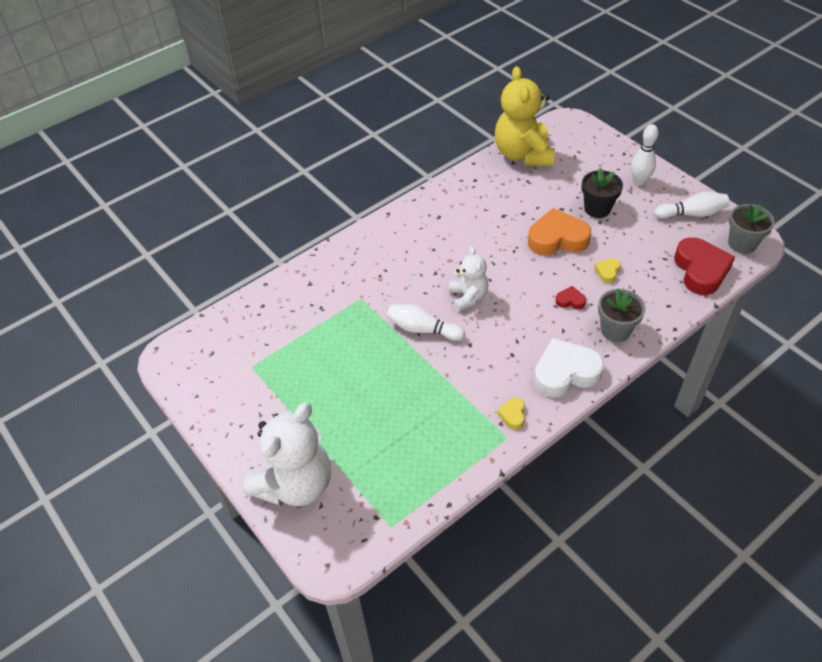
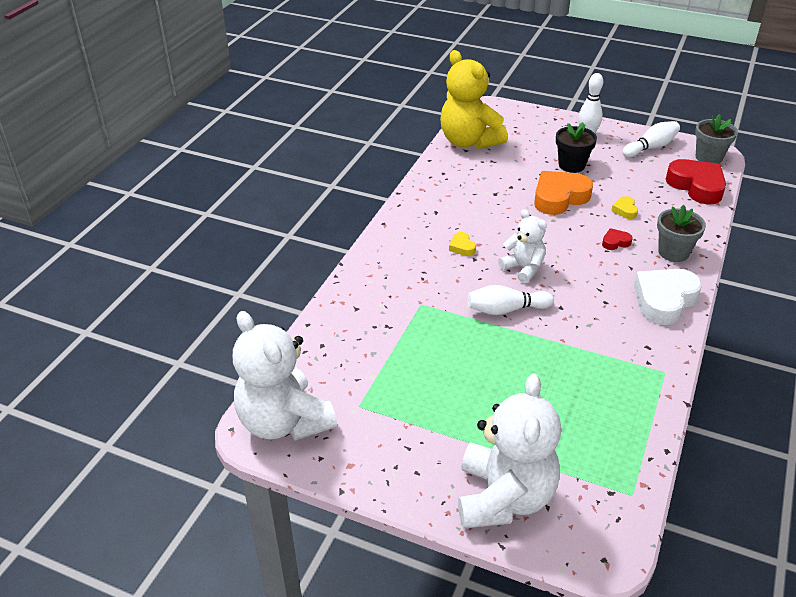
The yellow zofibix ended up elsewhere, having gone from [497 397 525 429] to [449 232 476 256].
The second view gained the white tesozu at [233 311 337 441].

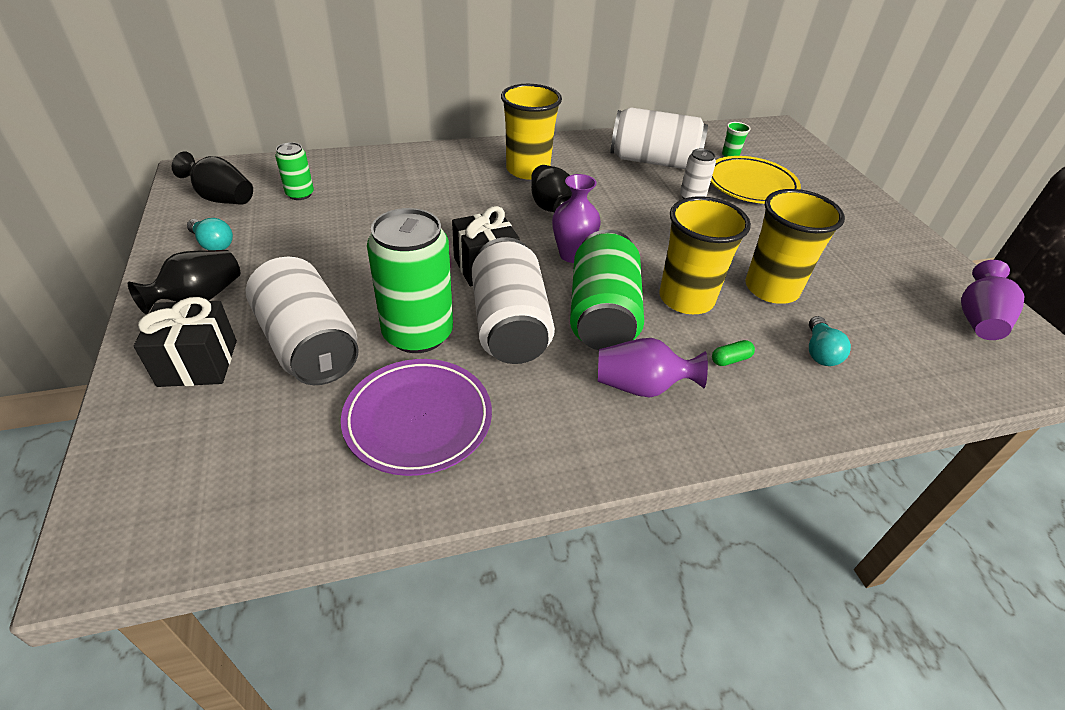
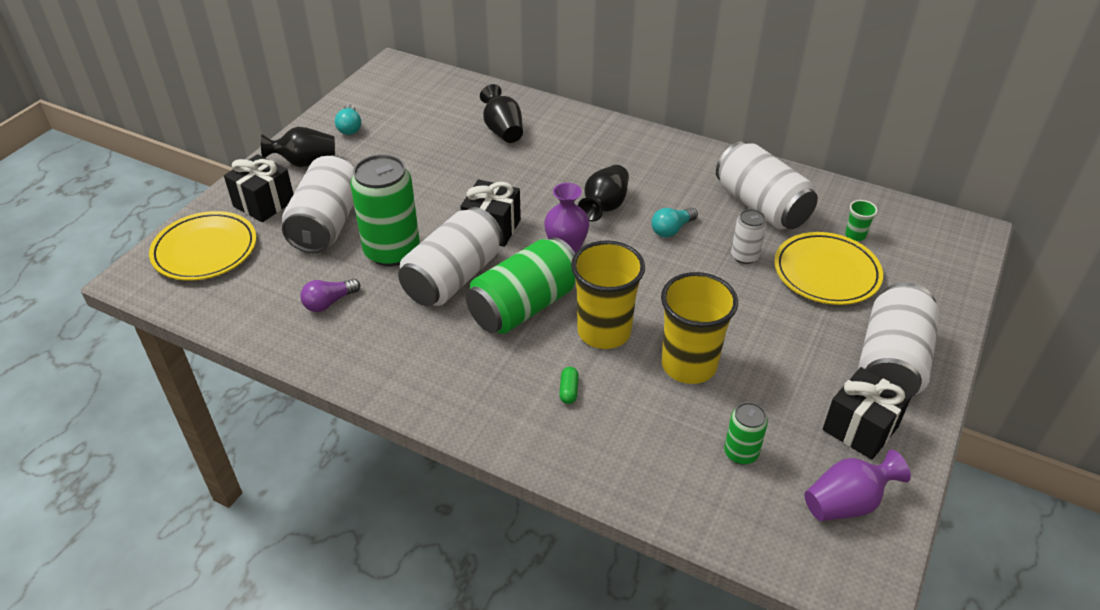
The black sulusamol ended up elsewhere, having gone from [172 151 253 205] to [480 84 523 143].
The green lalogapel ended up elsewhere, having gone from [275 142 314 200] to [724 402 768 465].
Where the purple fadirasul stood at [341 359 492 476], the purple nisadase came to stand at [300 279 360 312].
The second view lost the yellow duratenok at [501 84 562 179].
The second view lost the purple sulusamol at [598 338 708 398].
The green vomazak at [712 340 755 366] ended up facing another way, 75 degrees clockwise from before.
The turquoise nisadase ended up elsewhere, having gone from [809 316 851 366] to [651 208 698 237].
The second view gained the yellow fadirasul at [149 211 257 281].
The second view gained the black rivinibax at [823 367 912 460].
The second view gained the white lalogapel at [858 282 940 397].

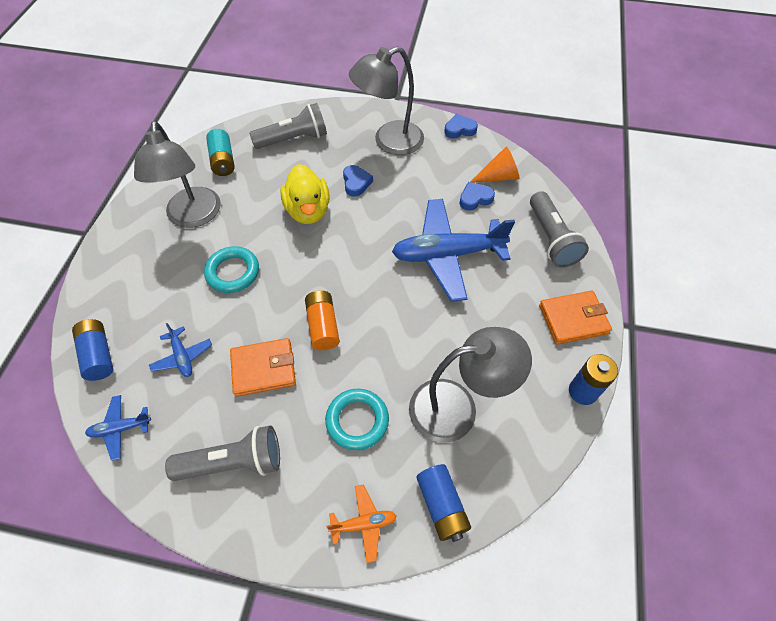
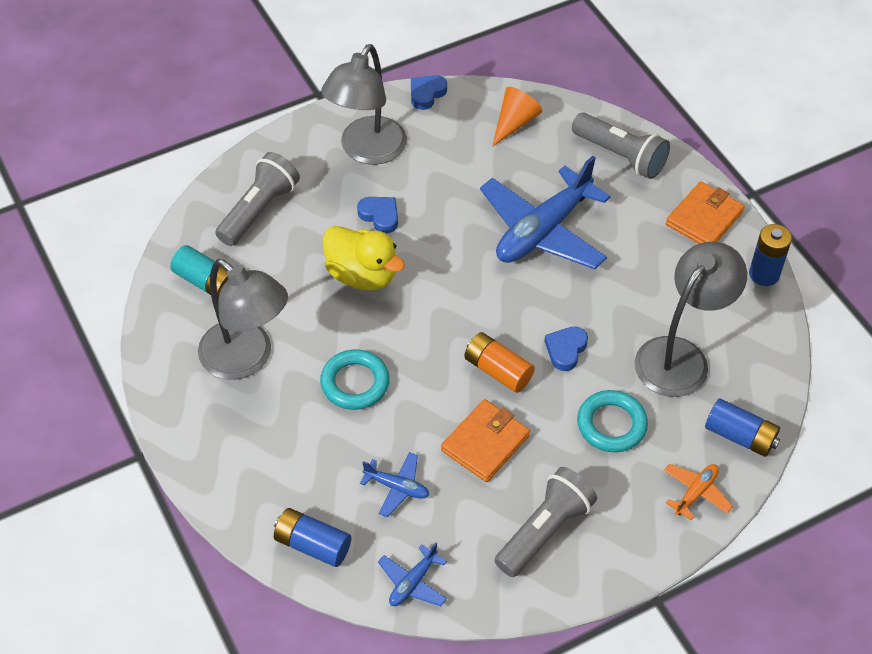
The blue zofibix ended up elsewhere, having gone from [459 182 495 211] to [544 326 588 371].

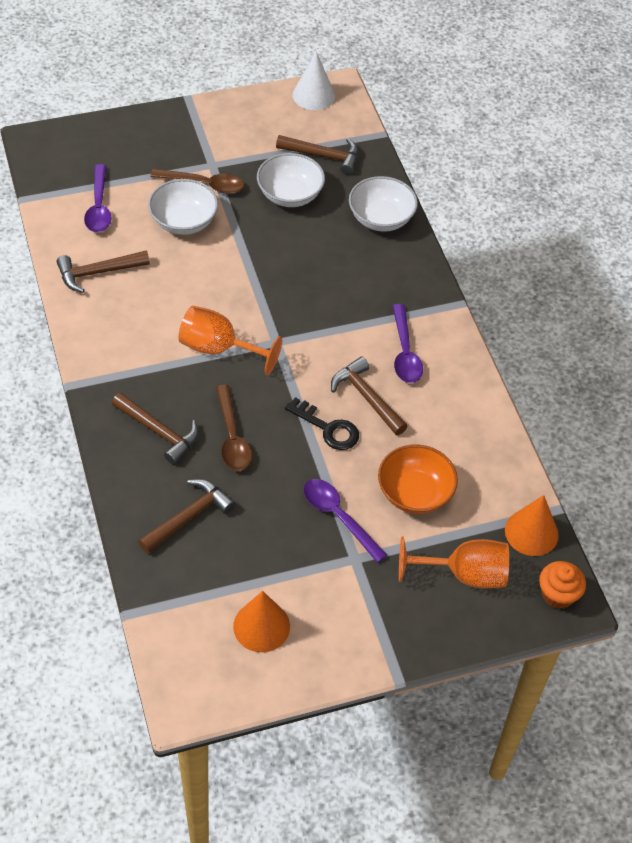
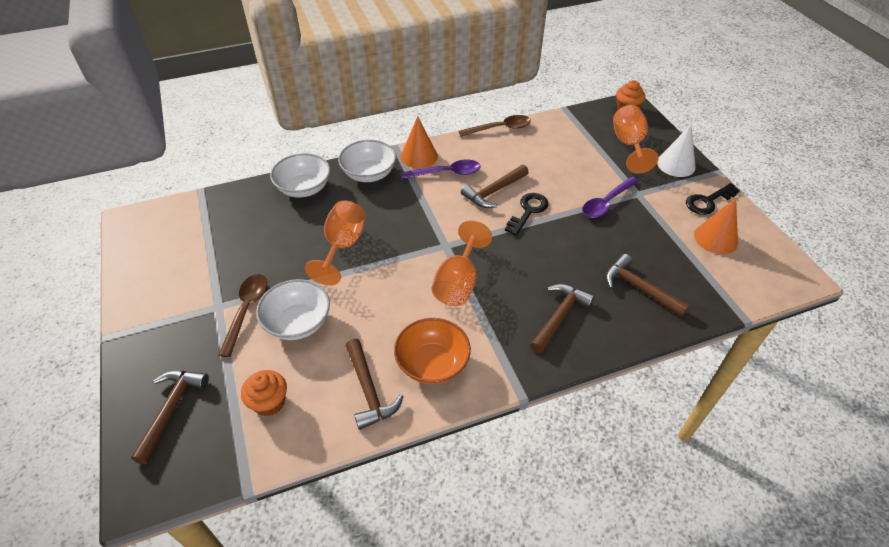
Where the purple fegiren stood at [84 164 112 232], the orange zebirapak came to stand at [241 370 287 416].
The brown fegiren ended up elsewhere, having gone from [216 385 252 471] to [459 115 531 137].
The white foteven ended up elsewhere, having gone from [257 153 325 207] to [338 140 396 182].
The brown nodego ended up elsewhere, having gone from [276 135 358 175] to [131 371 209 464].
The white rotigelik ended up elsewhere, having gone from [293 51 335 110] to [657 124 696 177].
The orange foteven ended up elsewhere, having gone from [378 444 458 514] to [394 318 471 385].
The orange rotigelik ended up elsewhere, having gone from [505 495 559 556] to [401 116 438 169].
The second view gained the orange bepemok at [305 201 366 286].
The second view gained the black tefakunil at [686 183 740 215].

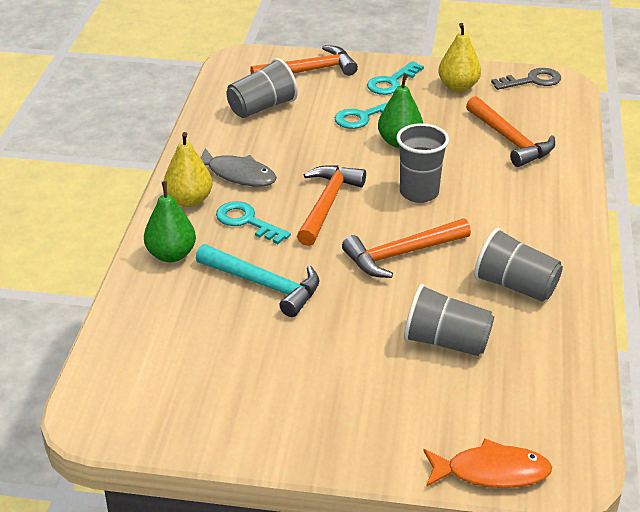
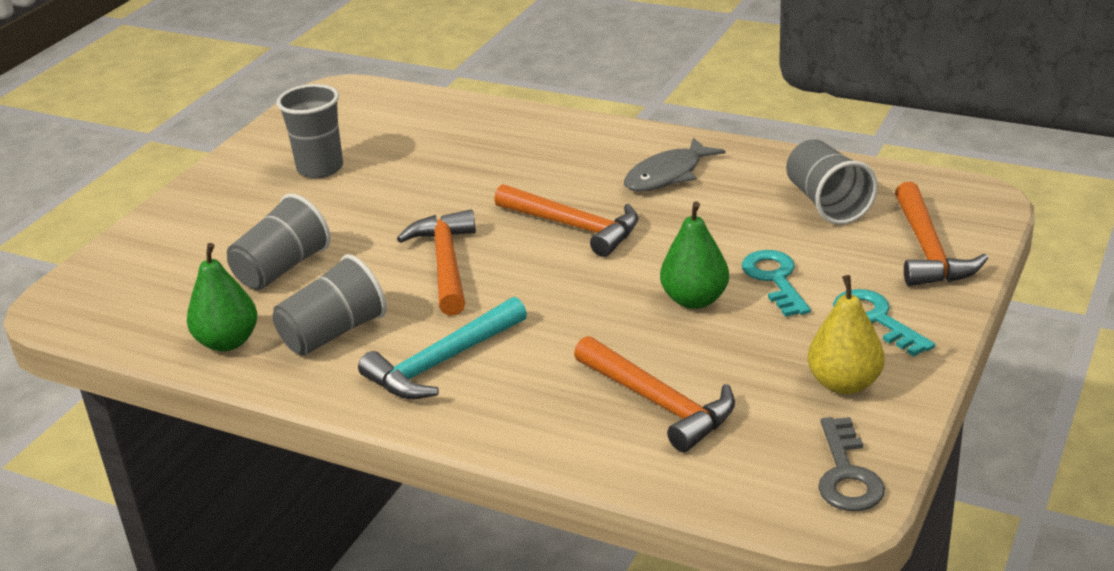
The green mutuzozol ended up elsewhere, having gone from [144 181 196 262] to [187 243 257 351].
The second view lost the yellow mutuzozol at [164 132 213 207].
The turquoise nodego ended up elsewhere, having gone from [196 244 320 317] to [358 297 527 399].
The second view lost the turquoise tefakunil at [216 201 291 244].
The grey duratenok ended up elsewhere, having gone from [396 123 449 203] to [276 84 343 178].
The second view lost the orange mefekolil at [423 439 552 488].
The orange nodego at [466 96 555 167] ended up facing another way, 120 degrees counterclockwise from before.

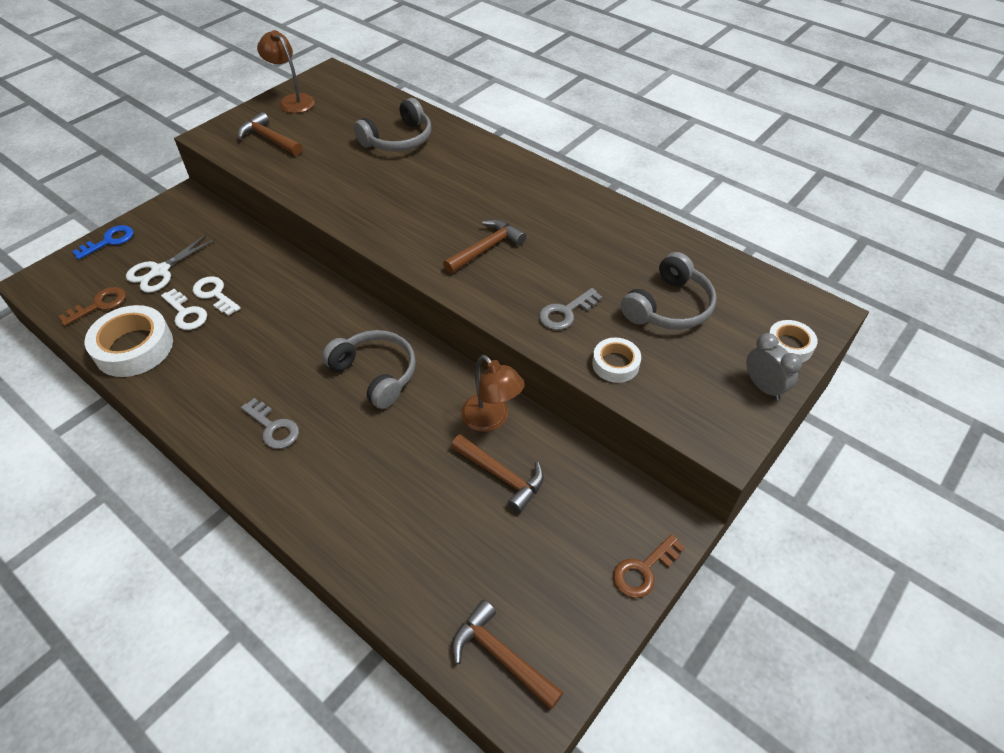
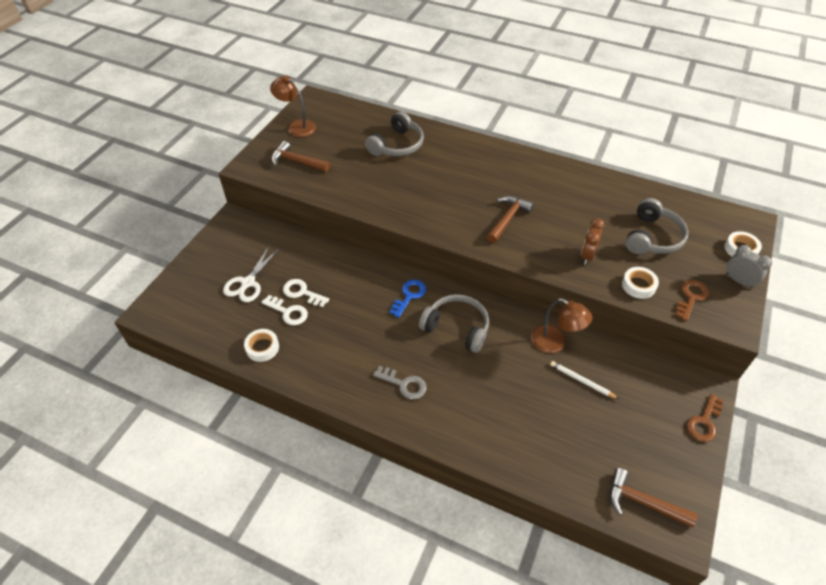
The brown tefakunil ended up elsewhere, having gone from [58 287 126 326] to [675 280 709 321].
The blue tefakunil ended up elsewhere, having gone from [72 225 133 260] to [389 280 426 318].
The size of the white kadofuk at [85 305 173 377] changed by a factor of 0.55.
Where the brown nodego stood at [451 434 544 513], the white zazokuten came to stand at [550 361 619 399].
Where the grey tefakunil stood at [539 288 602 330], the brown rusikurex came to stand at [581 218 605 265].

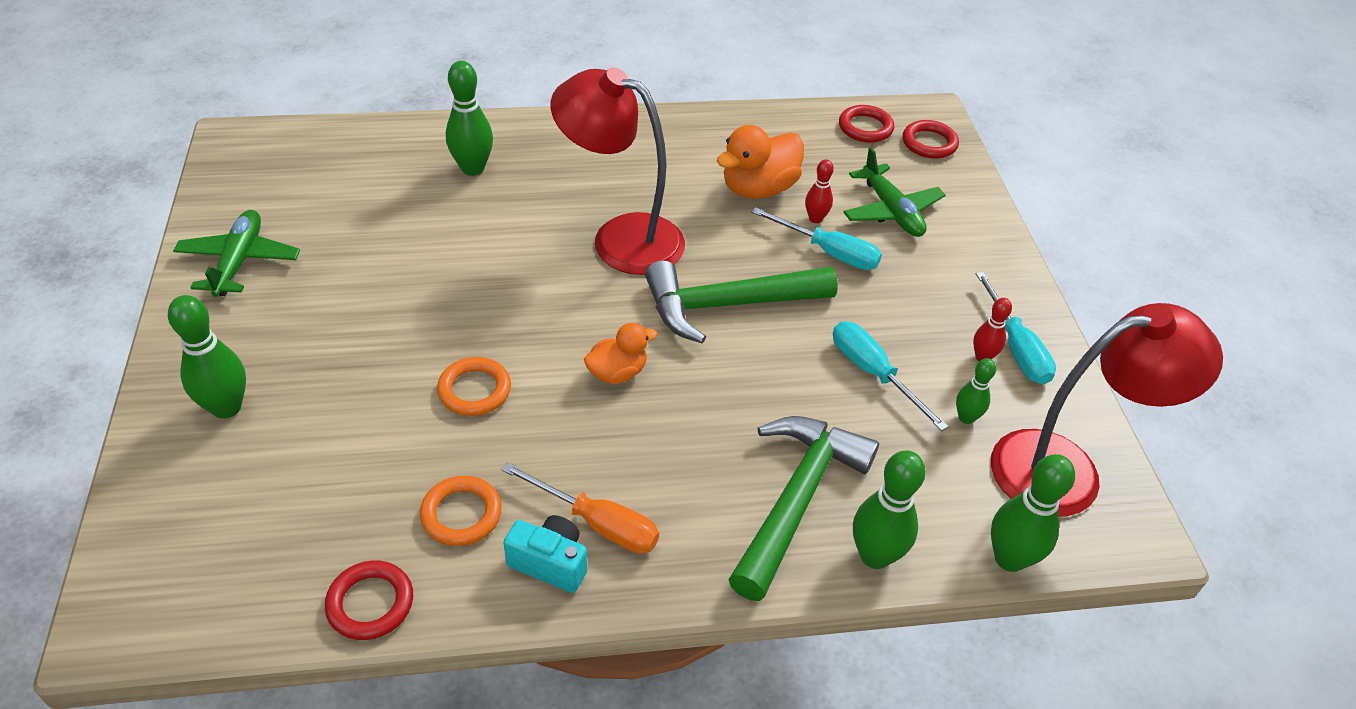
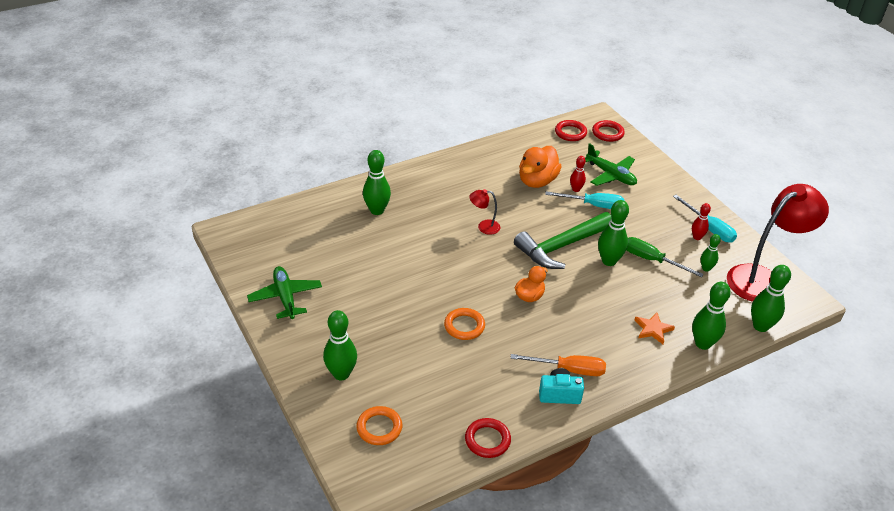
The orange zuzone ended up elsewhere, having gone from [420 476 502 546] to [356 406 402 445].
The size of the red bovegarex at [550 67 685 275] changed by a factor of 0.43.
Where the green nodego stood at [729 416 879 601], the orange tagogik came to stand at [635 312 675 344].
What was the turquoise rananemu at [833 321 949 431] turned into the green rananemu at [627 237 704 277].
The second view gained the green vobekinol at [598 200 629 266].

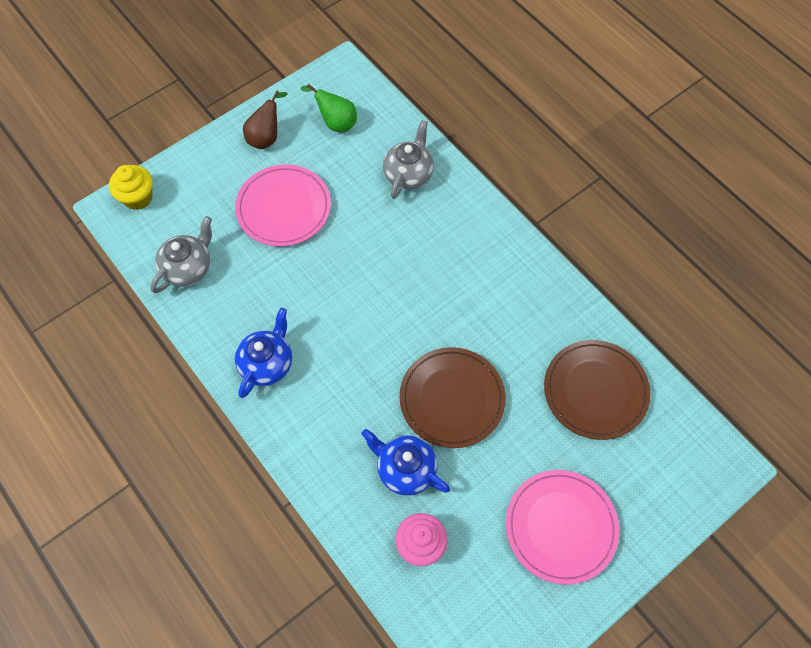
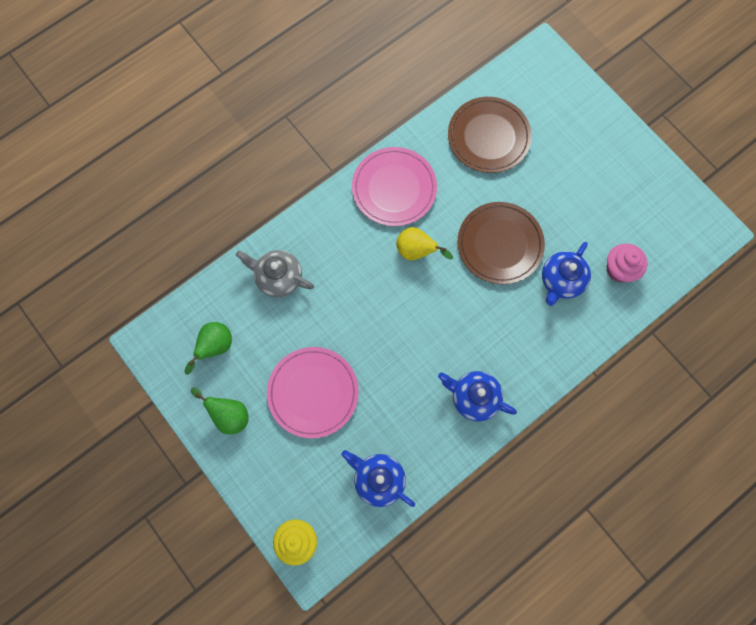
What was the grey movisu at [151 216 212 293] turned into the blue movisu at [341 450 415 507].
What was the brown mutuzozol at [243 91 288 149] turned into the green mutuzozol at [191 387 249 434].
The pink fadirasul ended up elsewhere, having gone from [506 470 619 585] to [352 147 437 226].
The second view gained the yellow mutuzozol at [396 227 453 260].

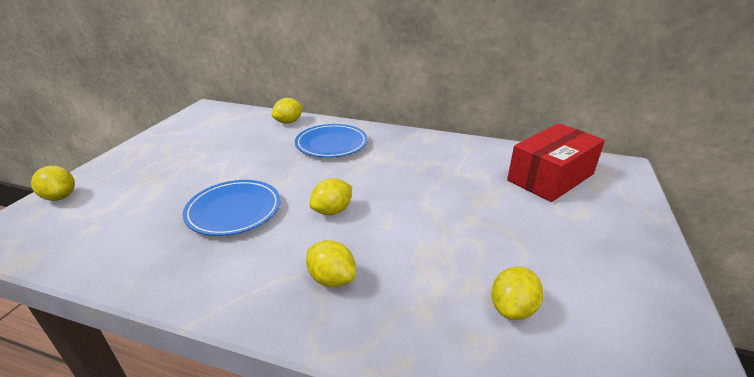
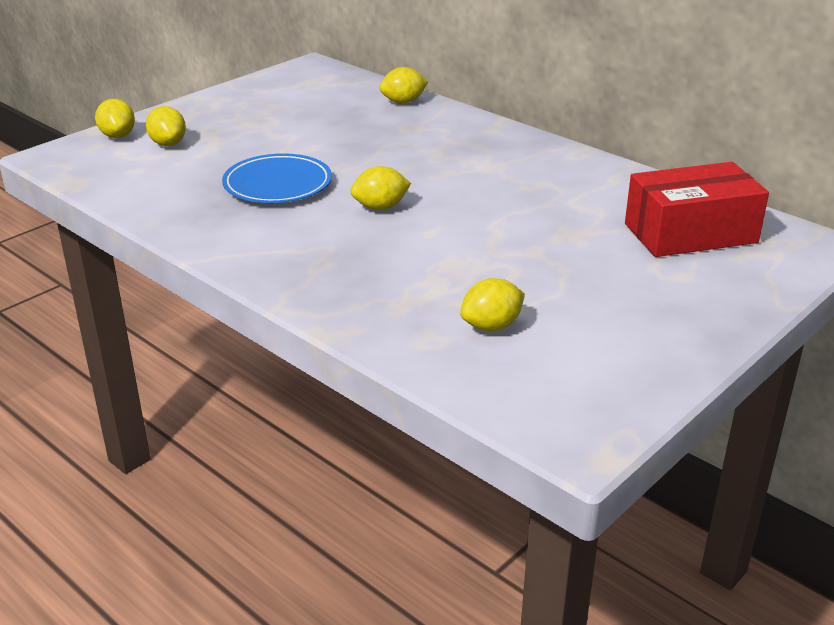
The second view lost the blue fadirasul at [295 124 368 158].
The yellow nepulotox ended up elsewhere, having gone from [306 240 356 287] to [146 106 186 146].

